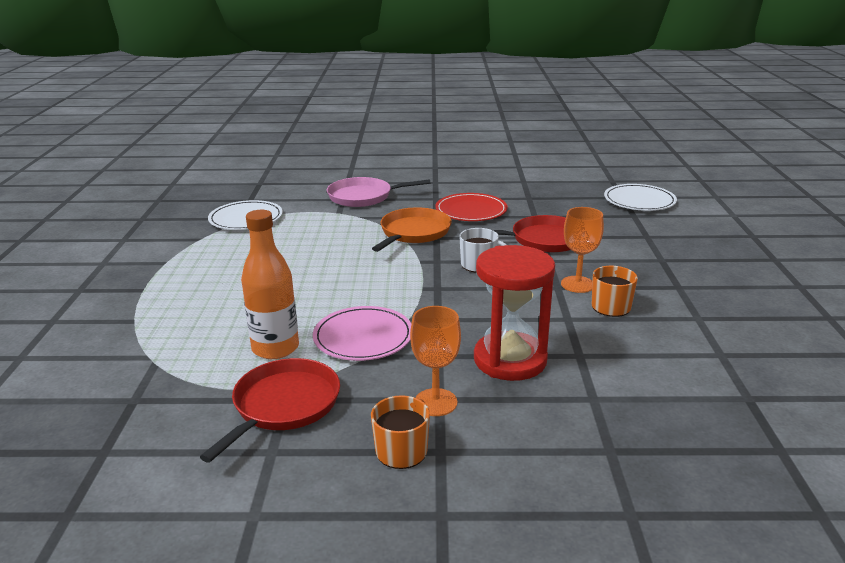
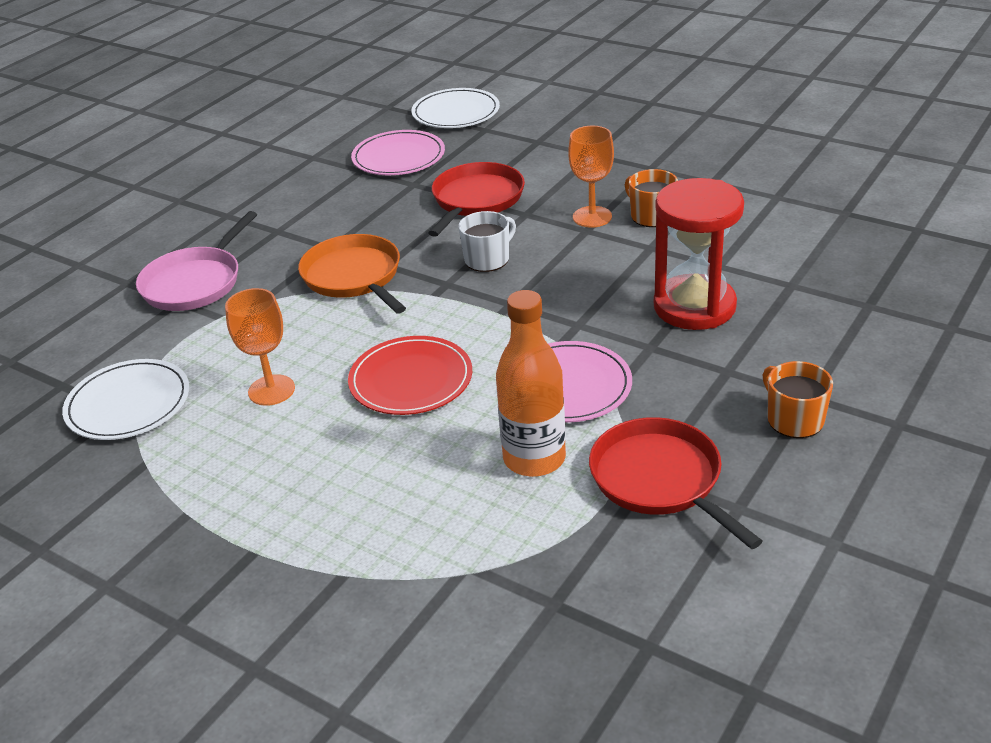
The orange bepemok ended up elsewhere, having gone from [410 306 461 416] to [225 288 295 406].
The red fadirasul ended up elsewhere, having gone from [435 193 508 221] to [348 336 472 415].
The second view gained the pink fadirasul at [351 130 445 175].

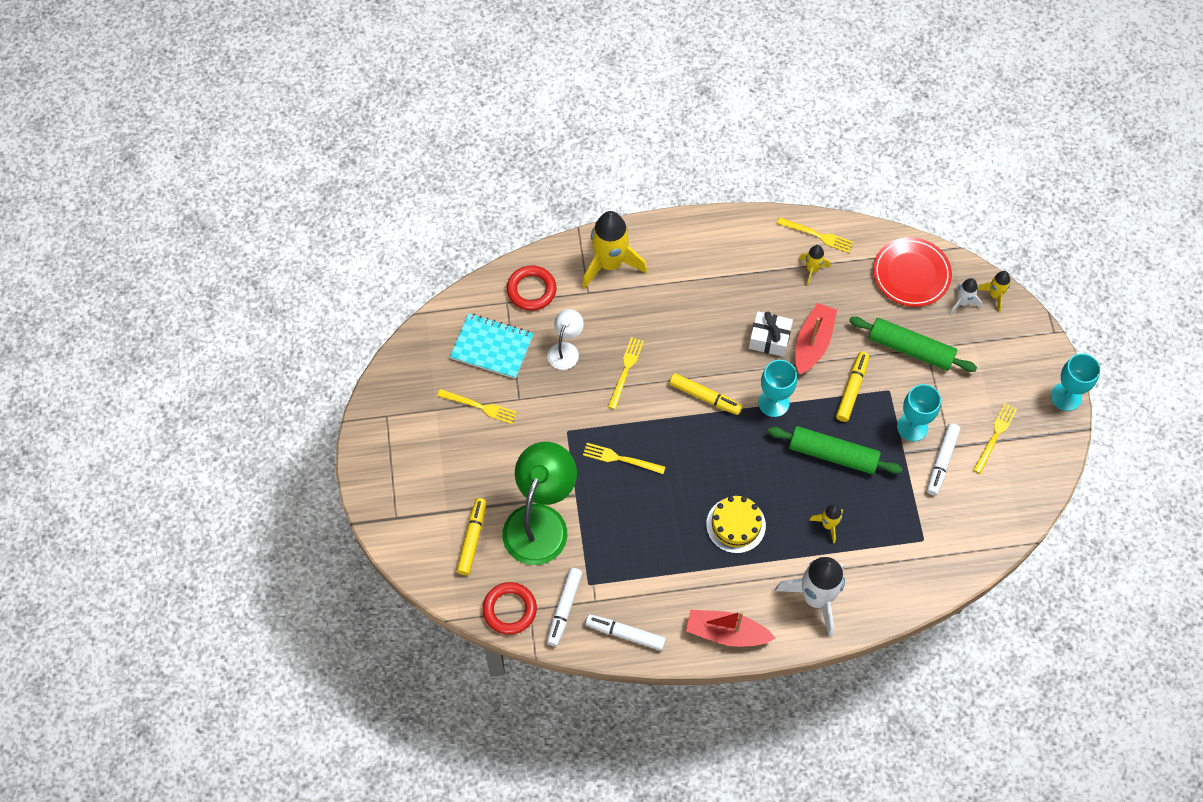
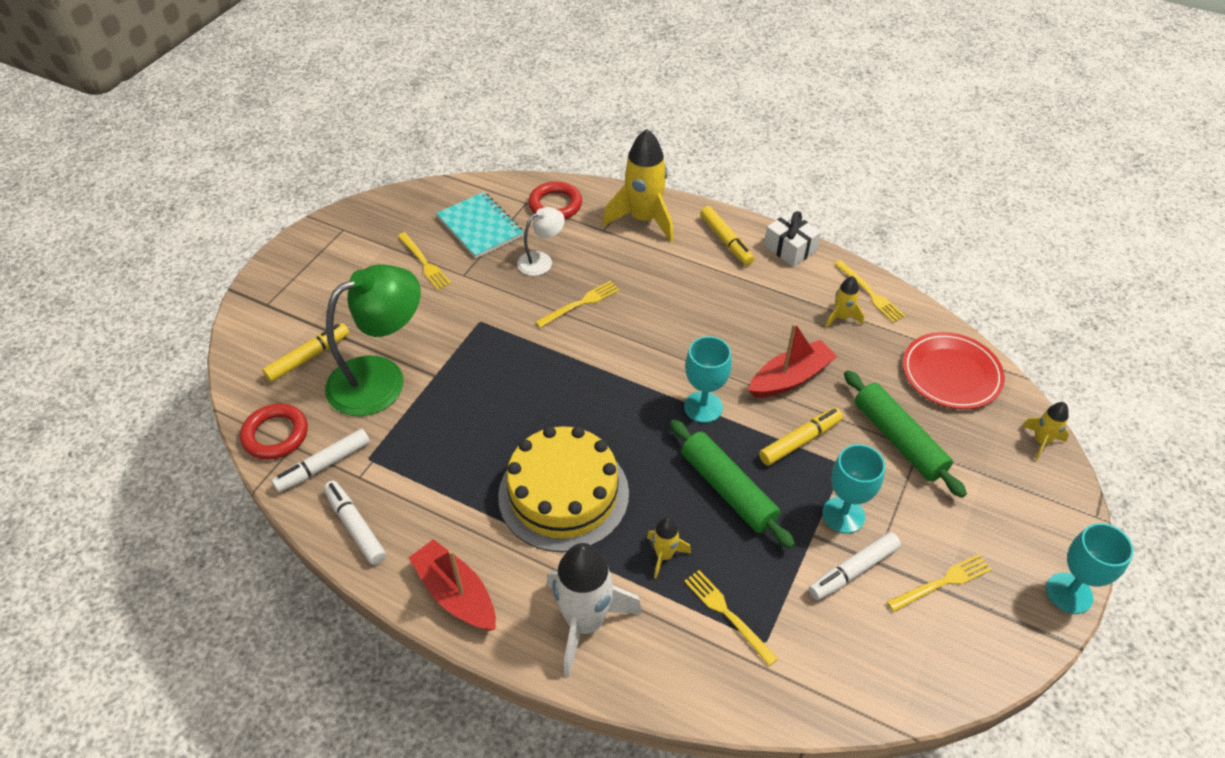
The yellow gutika ended up elsewhere, having gone from [583 443 665 474] to [684 570 778 666].
The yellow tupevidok ended up elsewhere, having gone from [669 373 743 415] to [700 206 754 266].
The size of the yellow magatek at [706 496 766 553] changed by a factor of 1.69.
The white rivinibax ended up elsewhere, having gone from [749 311 793 357] to [764 211 821 267].
The second view lost the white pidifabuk at [950 278 982 314].

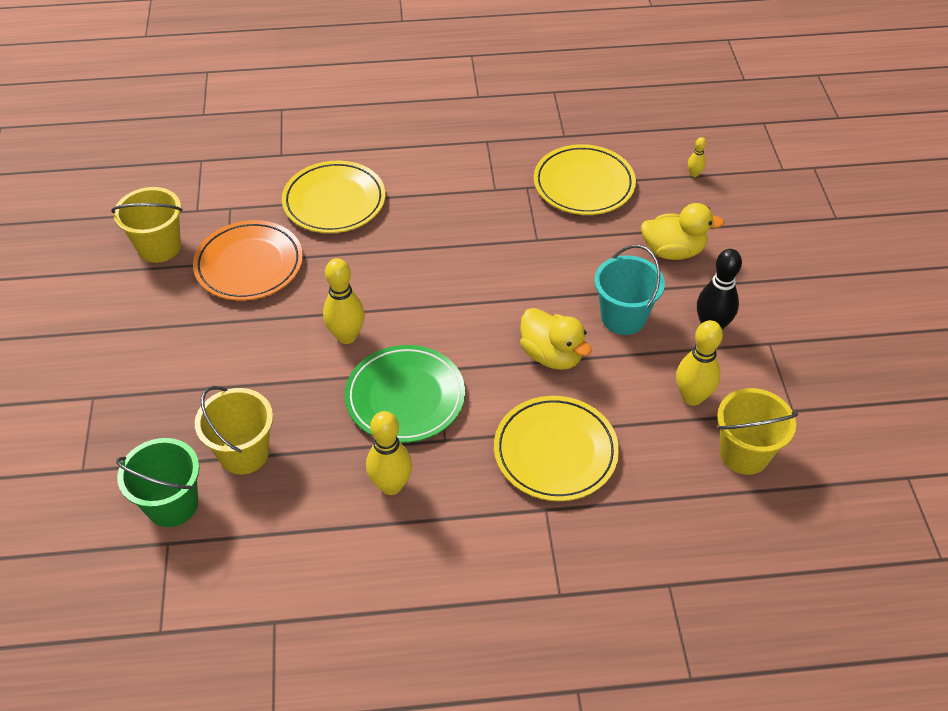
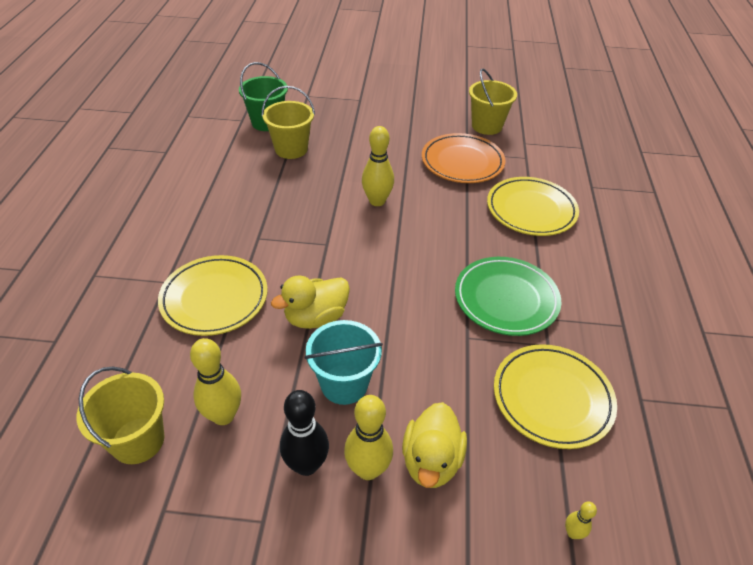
The green fadirasul ended up elsewhere, having gone from [345 345 465 443] to [455 257 561 336].
The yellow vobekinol ended up elsewhere, having gone from [366 411 412 495] to [344 395 393 480].

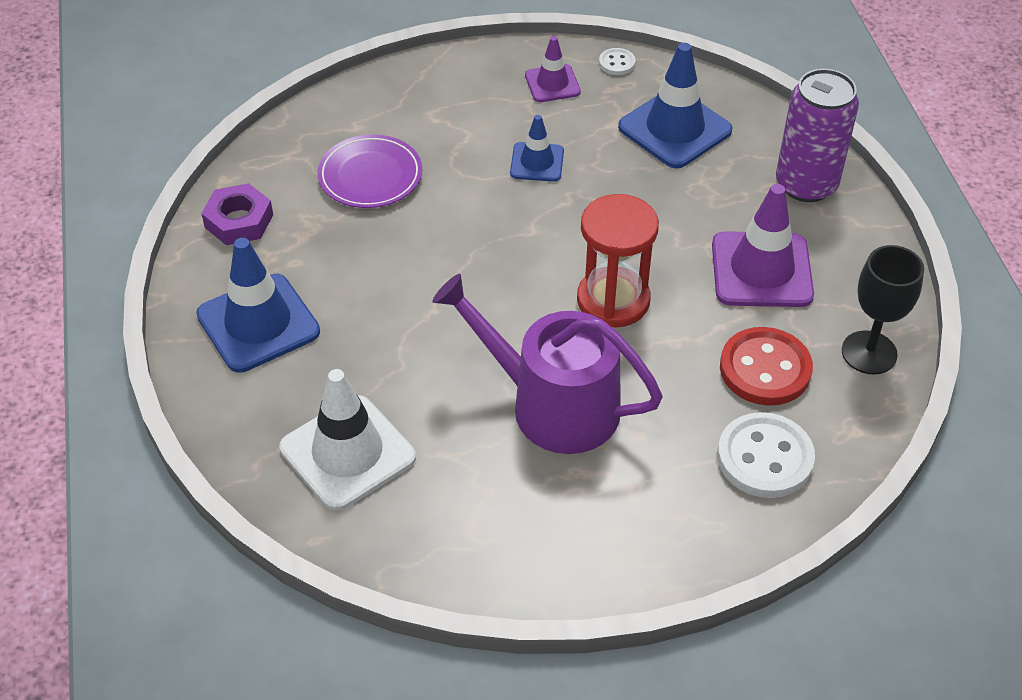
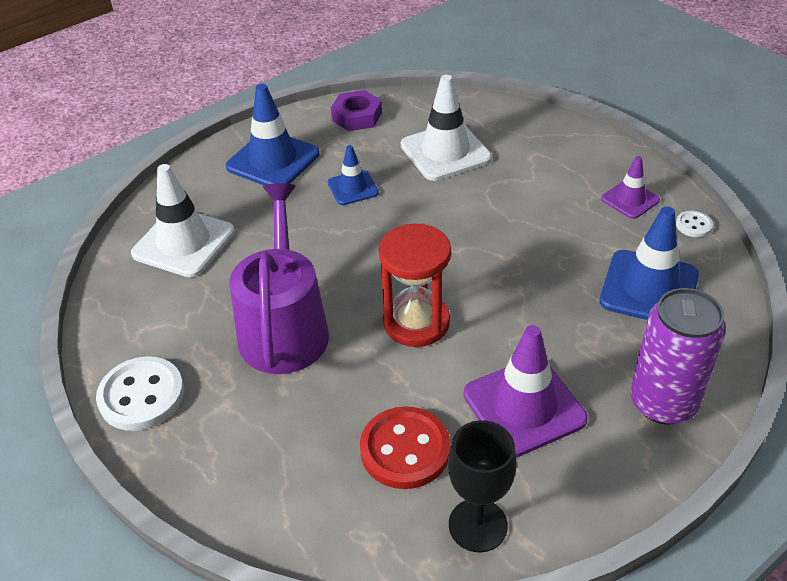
Where the purple fadirasul stood at [317 134 422 208], the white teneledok came to stand at [401 75 492 181].
The blue teneledok ended up elsewhere, having gone from [510 115 564 182] to [328 145 379 205].
The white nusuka ended up elsewhere, having gone from [717 412 815 498] to [96 356 184 431].

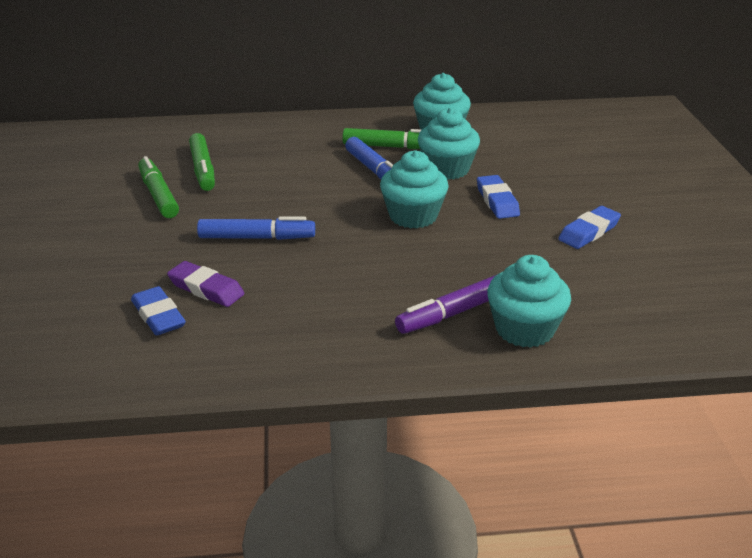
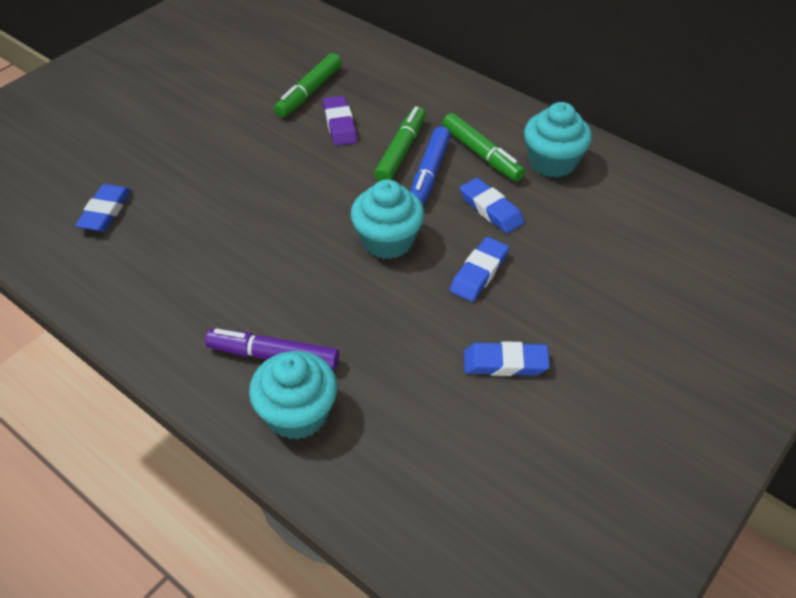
The green tupevidok ended up elsewhere, having gone from [138 156 179 218] to [374 106 426 181].
The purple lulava ended up elsewhere, having gone from [167 261 245 307] to [323 95 357 146].
The second view lost the blue tupevidok at [197 217 315 240].
Where the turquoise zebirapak stood at [418 108 480 180], the blue lulava came to stand at [460 178 524 233].

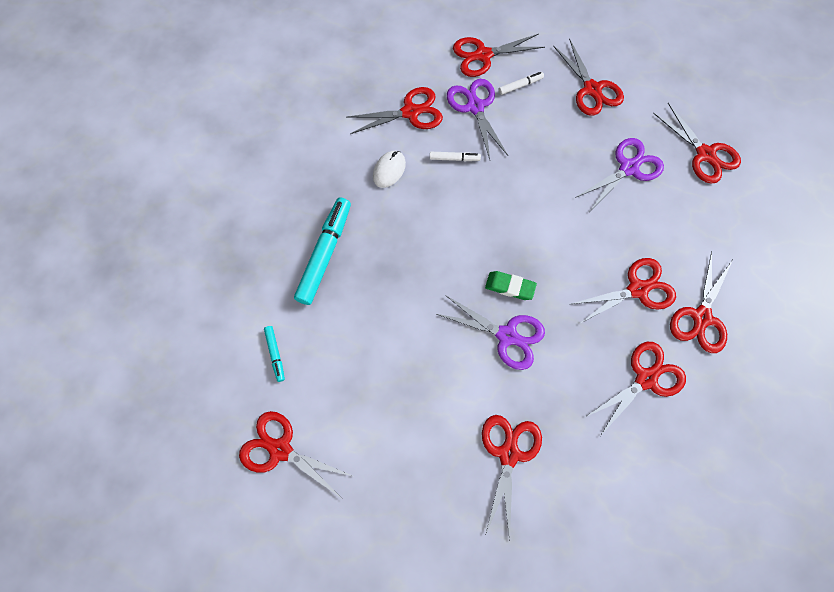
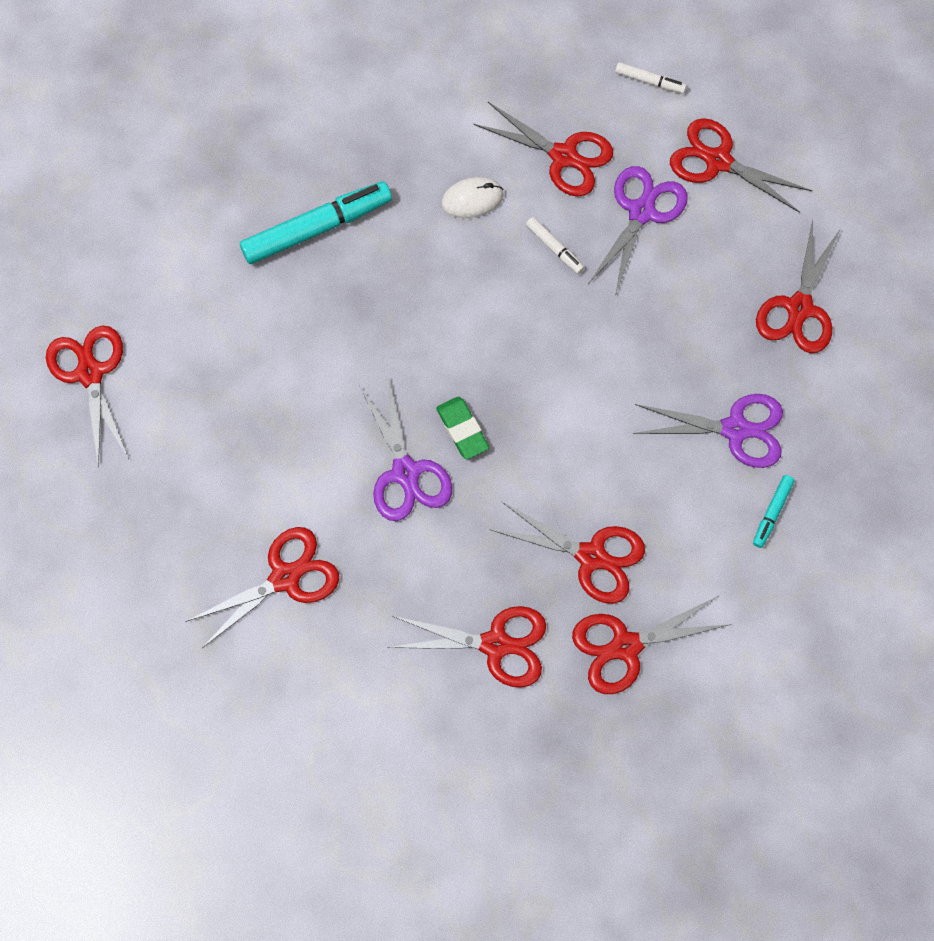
The turquoise tupevidok ended up elsewhere, having gone from [264 326 285 382] to [753 475 795 548].
The white tupevidok ended up elsewhere, having gone from [499 72 544 95] to [615 62 687 94].
The second view lost the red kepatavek at [653 103 741 184].

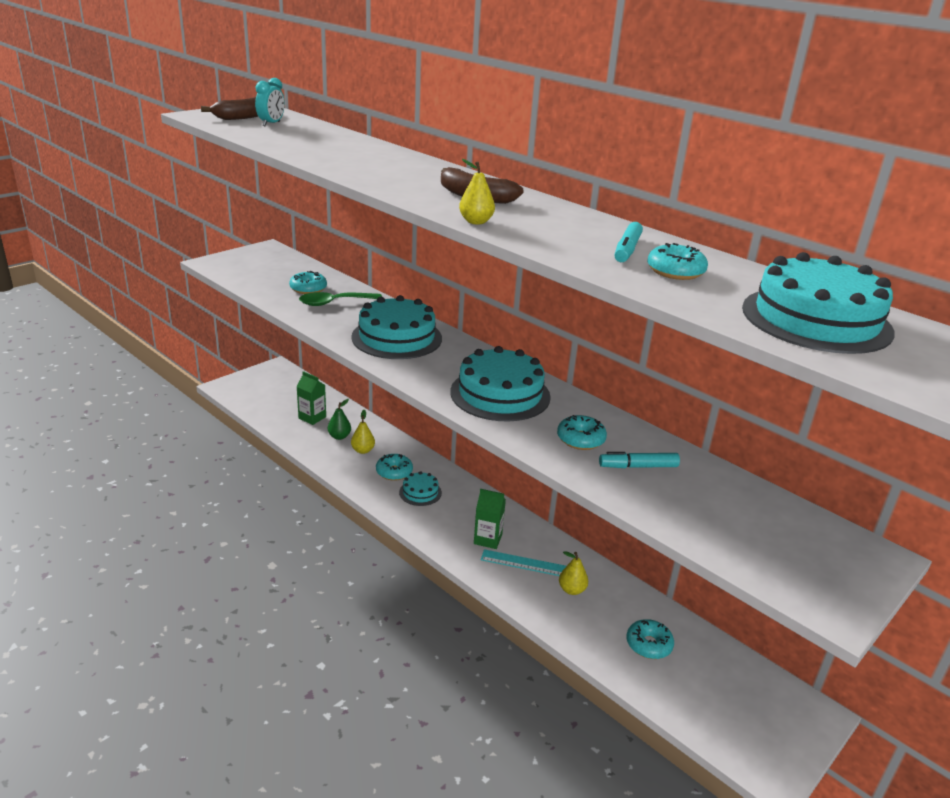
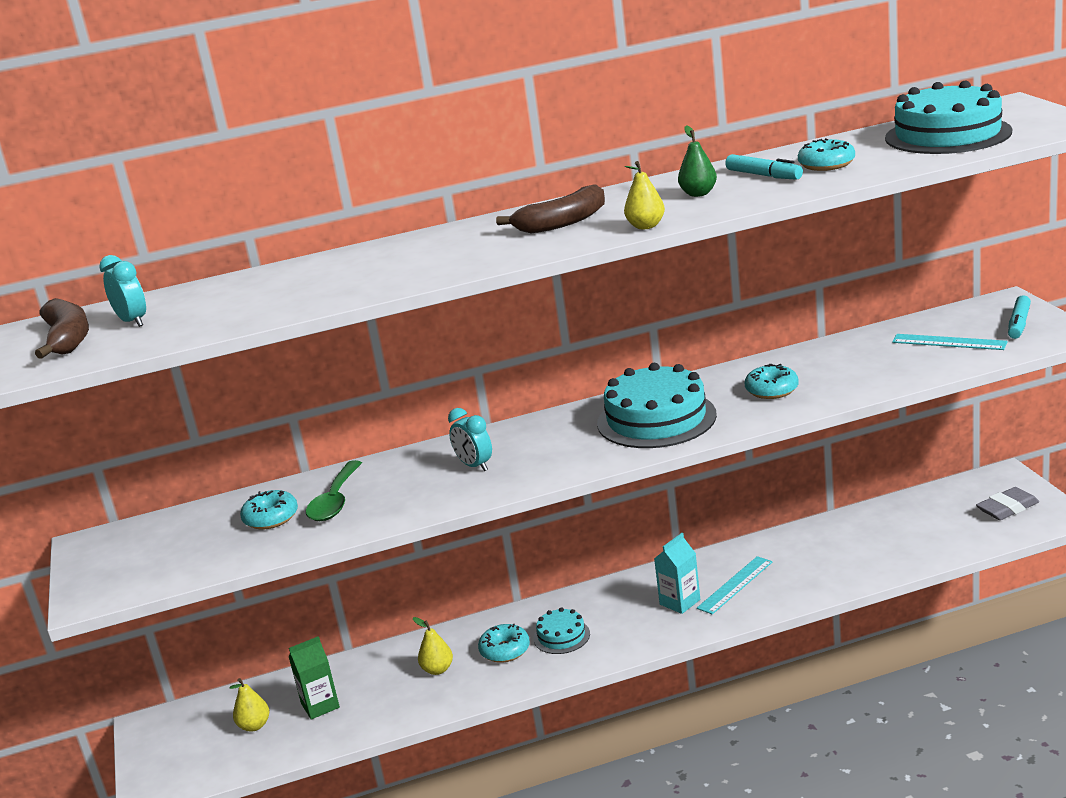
The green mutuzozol ended up elsewhere, having gone from [328 399 351 440] to [678 125 717 197].
Where the turquoise magatek stood at [351 295 442 359], the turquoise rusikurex came to stand at [448 408 492 472].
What was the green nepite at [474 489 506 549] turned into the turquoise nepite at [654 533 700 614].
The yellow mutuzozol ended up elsewhere, having gone from [559 551 588 595] to [229 678 269 732].
The turquoise tupevidok ended up elsewhere, having gone from [599 452 680 468] to [1008 295 1031 339].
The second view lost the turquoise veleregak at [626 619 674 659].
The second view gained the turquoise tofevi at [892 334 1008 350].
The second view gained the grey lulava at [976 487 1039 520].

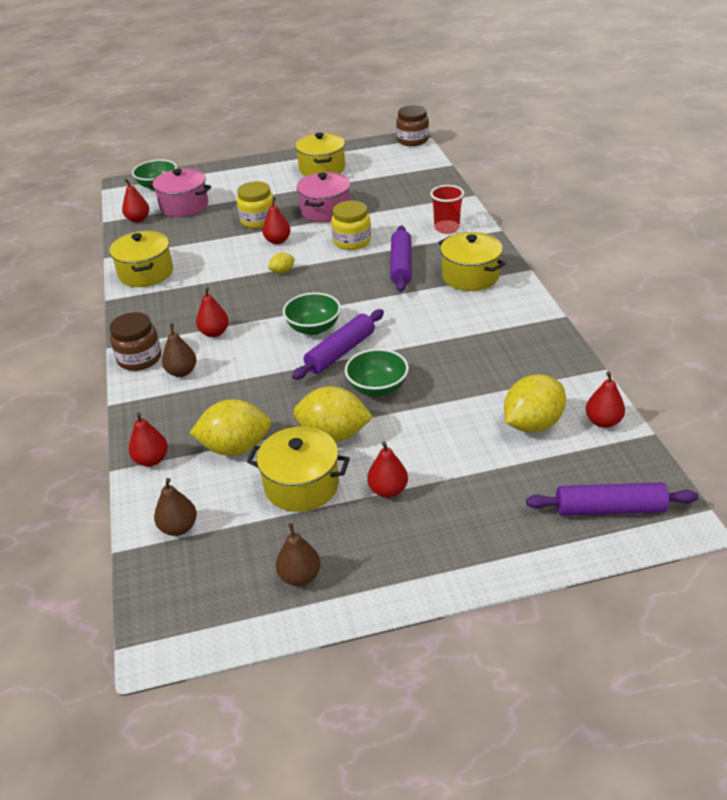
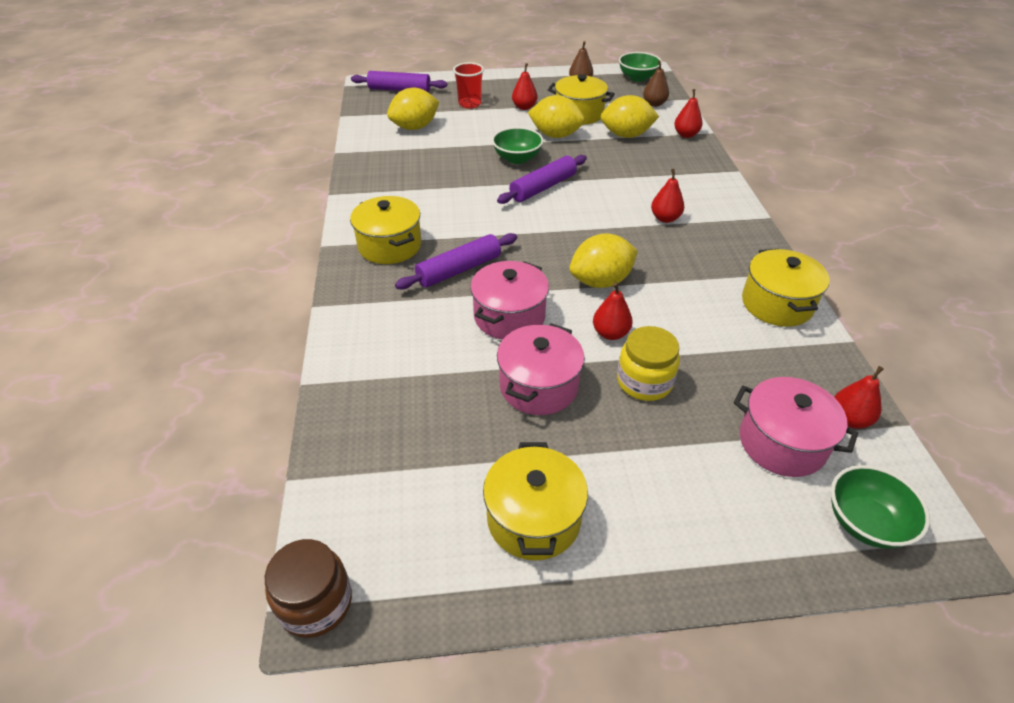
The second view lost the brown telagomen at [110 312 161 371].
The second view lost the brown mutuzozol at [162 323 197 377].
The size of the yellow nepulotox at [268 253 295 274] changed by a factor of 2.10.
The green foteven ended up elsewhere, having gone from [283 292 341 335] to [619 52 662 82].
Where the yellow telagomen stood at [331 201 371 250], the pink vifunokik came to stand at [470 261 549 340].
The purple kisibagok at [390 226 412 292] ended up facing another way, 45 degrees clockwise from before.
The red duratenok ended up elsewhere, having gone from [430 185 464 234] to [453 62 484 109].
The second view lost the red mutuzozol at [586 371 625 428].

